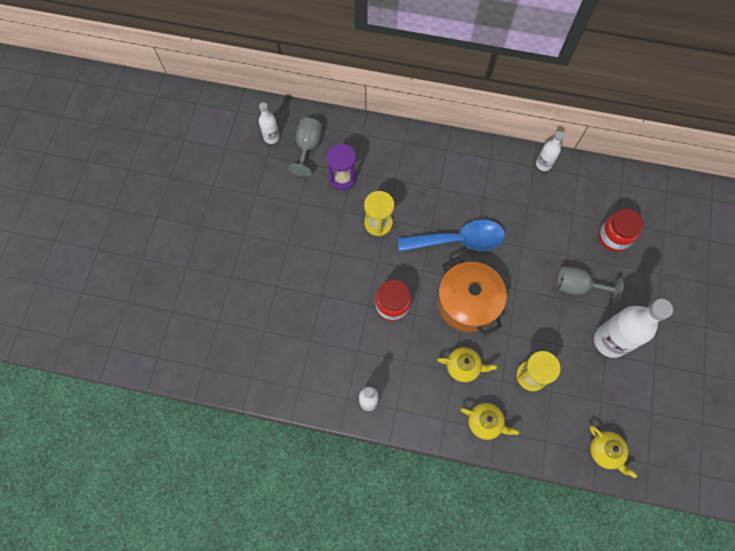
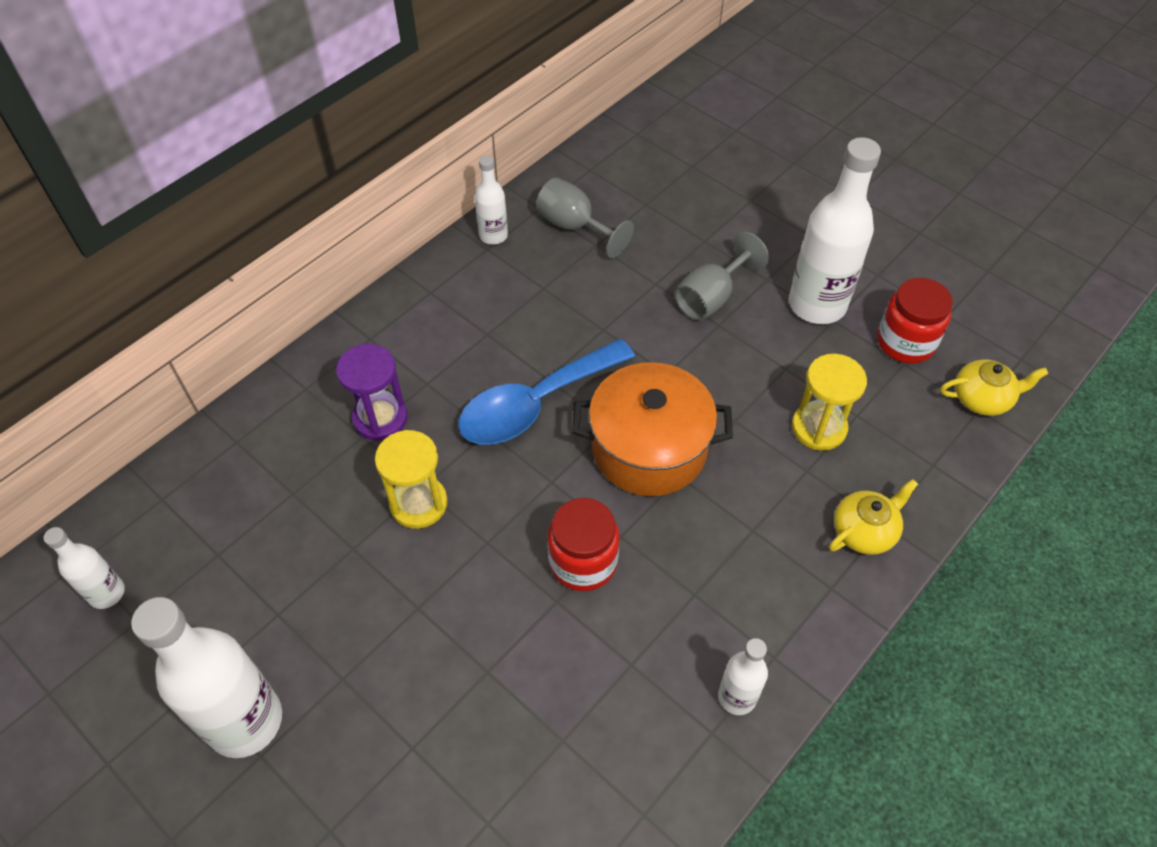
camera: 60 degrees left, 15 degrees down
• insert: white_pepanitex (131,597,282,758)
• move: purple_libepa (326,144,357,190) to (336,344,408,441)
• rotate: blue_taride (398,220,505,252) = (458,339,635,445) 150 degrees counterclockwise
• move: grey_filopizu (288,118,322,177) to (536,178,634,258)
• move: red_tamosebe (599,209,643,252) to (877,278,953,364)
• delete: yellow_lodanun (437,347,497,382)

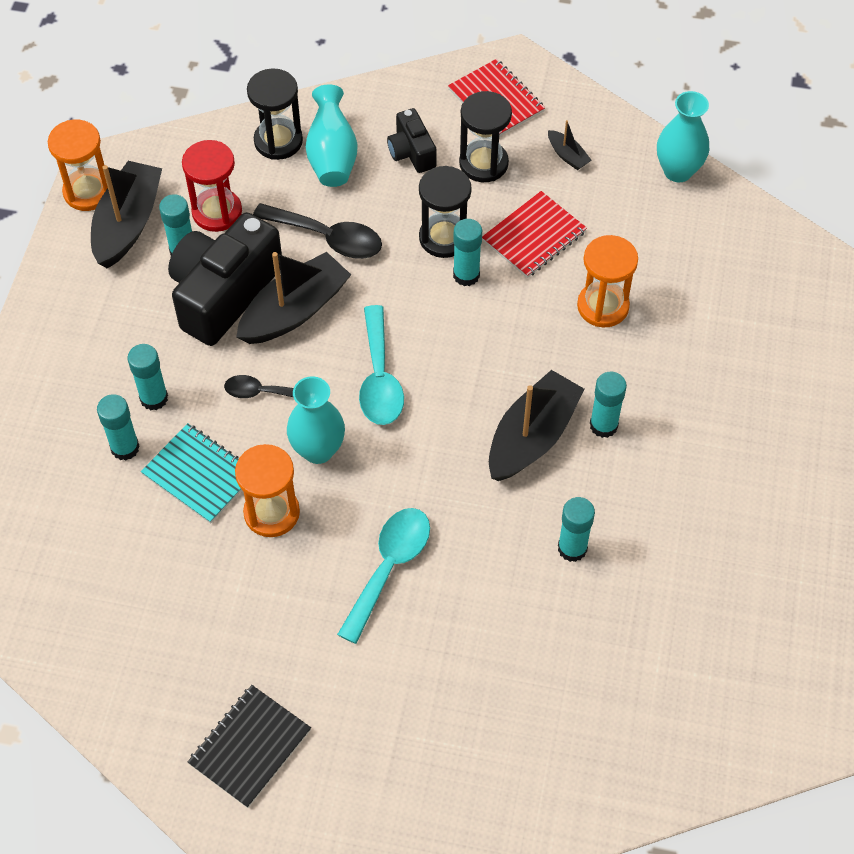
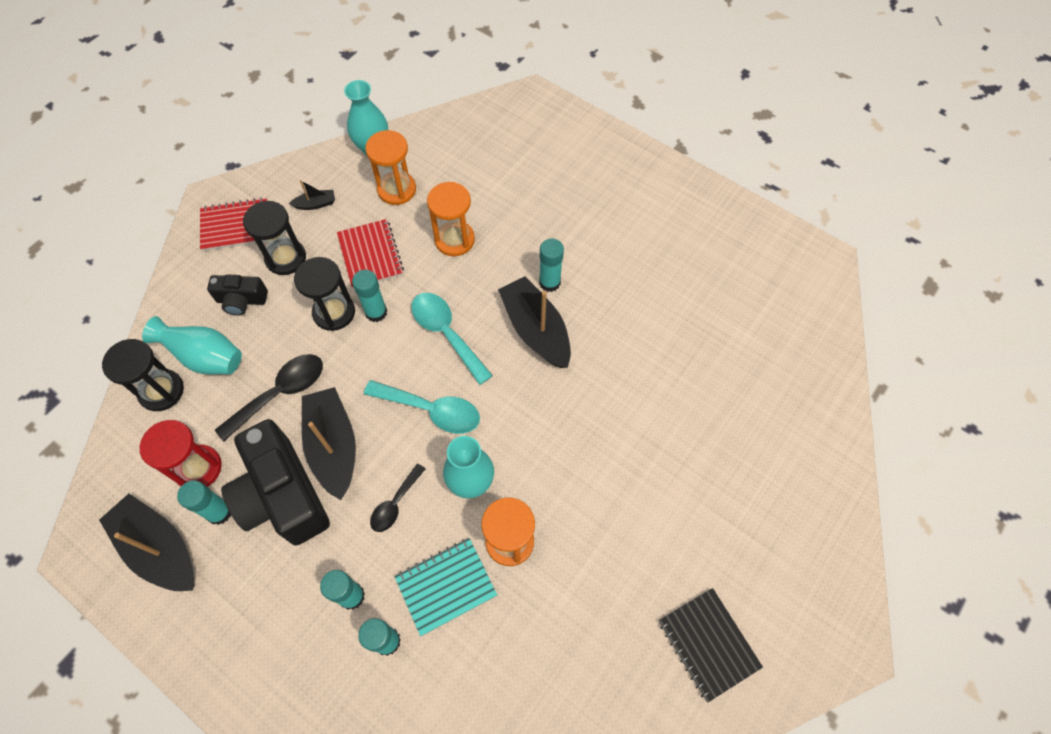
camera: 65 degrees left, 5 degrees up
• move: orange_libepa (48,120,108,211) to (365,130,416,205)
• move: turquoise_taride (337,508,430,644) to (411,293,493,385)
• delete: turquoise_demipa (558,497,595,562)

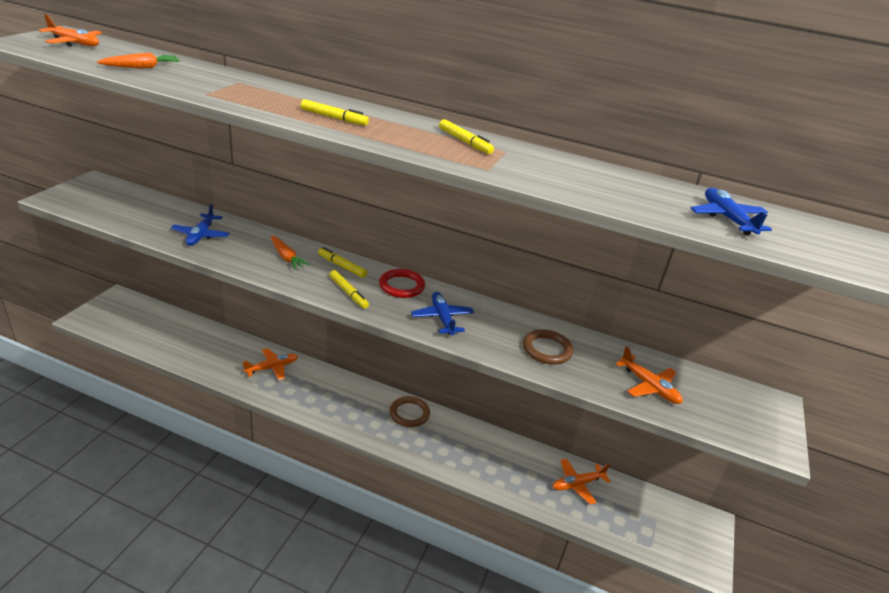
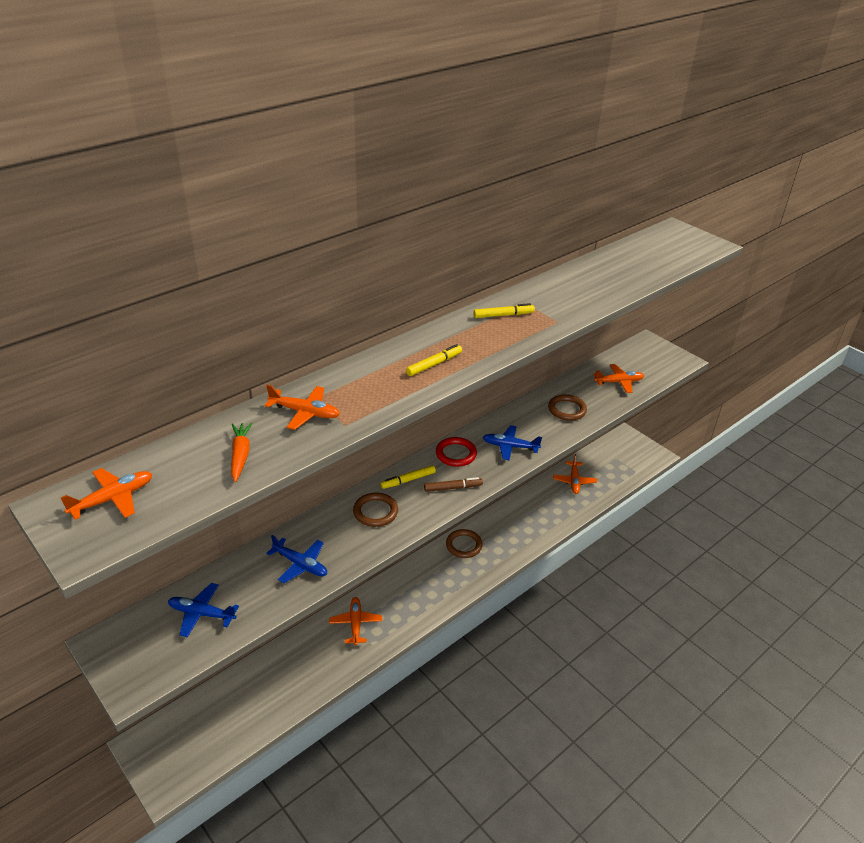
camera: 60 degrees left, 5 degrees up
• move: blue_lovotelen (691,188,772,235) to (168,583,239,637)
• insert: orange_lovotelen (264,385,340,430)
• replace: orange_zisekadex (271,236,310,270) to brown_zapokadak (353,493,398,527)
• recolor: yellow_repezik (329,270,369,309) to brown_repezik (424,477,483,492)

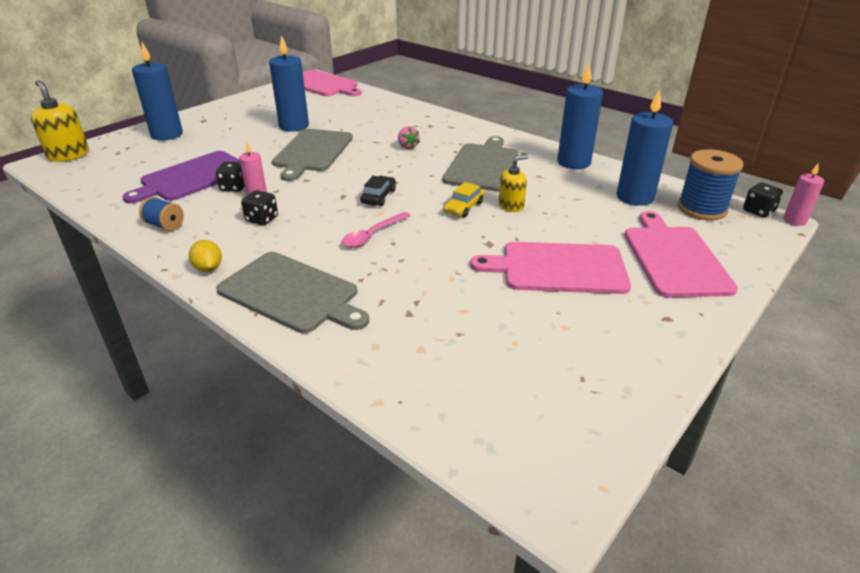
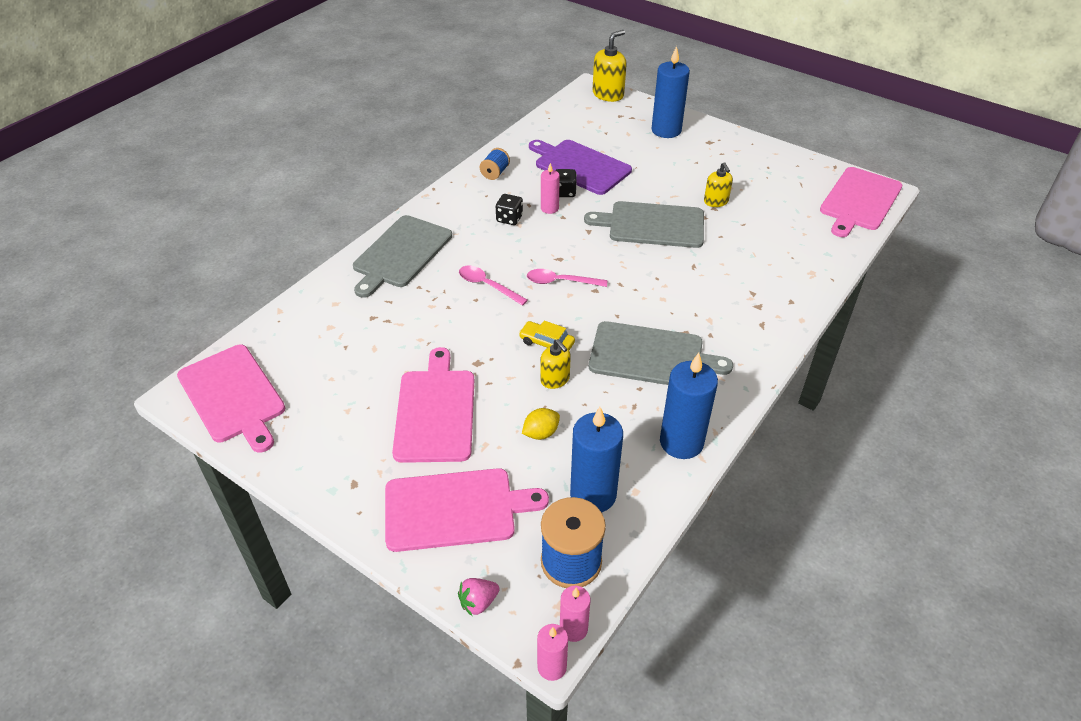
camera: 85 degrees right, 10 degrees up
• insert: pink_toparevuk (177,345,285,452)
• move: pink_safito (398,126,420,149) to (458,578,499,617)
• move: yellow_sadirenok (189,240,222,272) to (522,408,560,440)
• replace: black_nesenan (360,176,396,206) to pink_taride (527,269,607,287)
• replace: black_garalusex (743,182,783,217) to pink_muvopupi (560,586,590,642)
• replace: blue_muvopupi (269,35,309,131) to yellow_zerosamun (704,162,733,207)

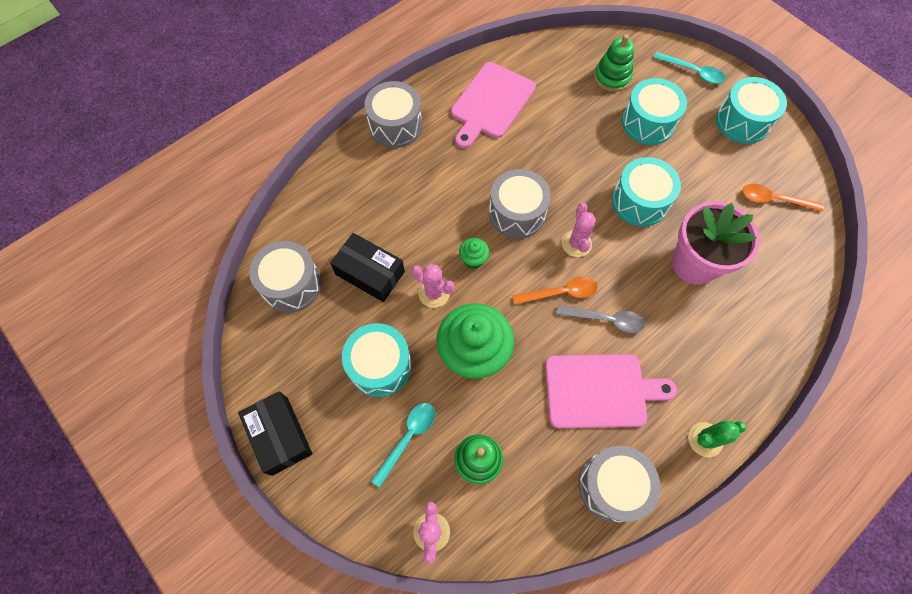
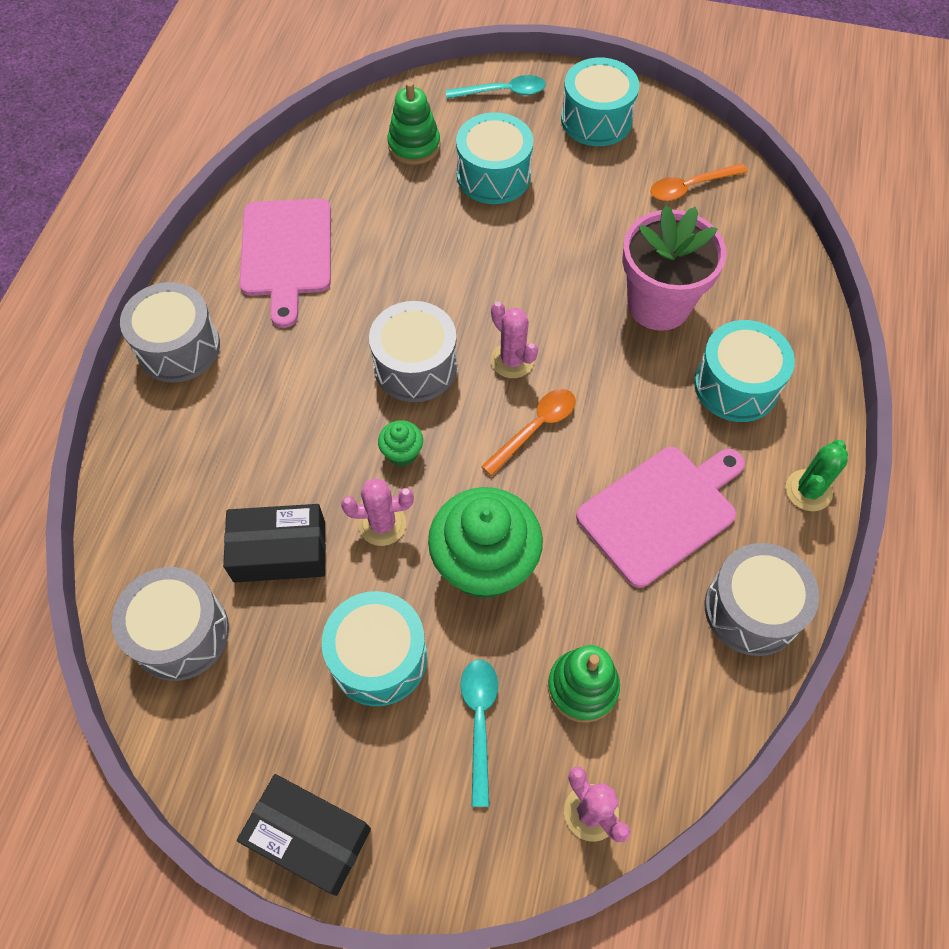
camera: 35 degrees left, 5 degrees down
• move: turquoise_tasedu (612,157,681,226) to (694,320,795,422)
• delete: grey_taride (556,305,645,333)

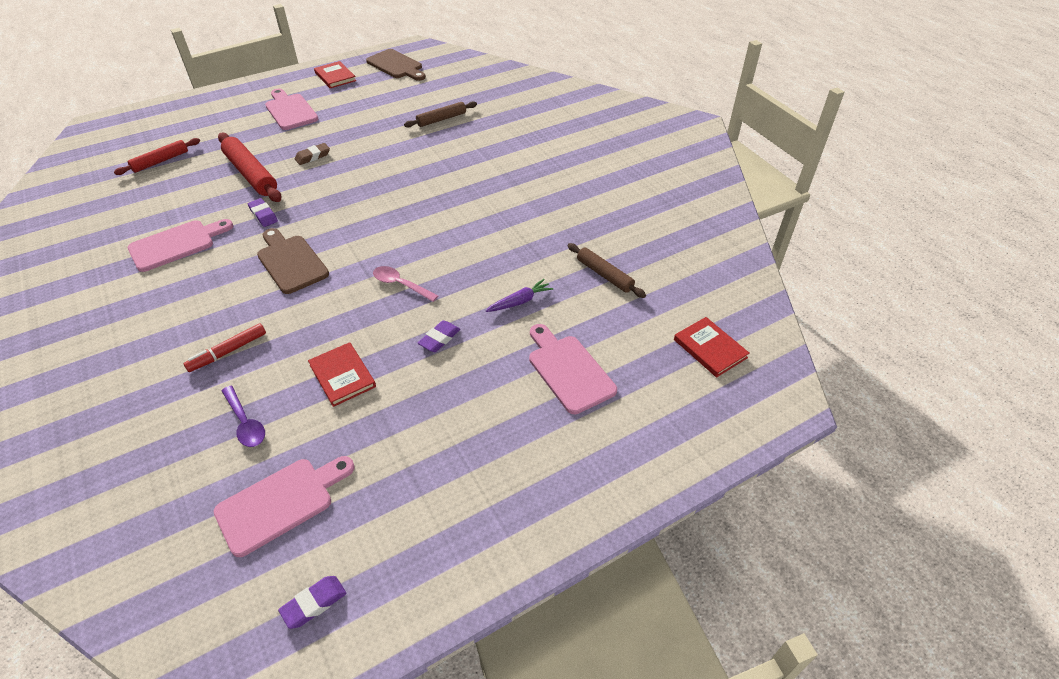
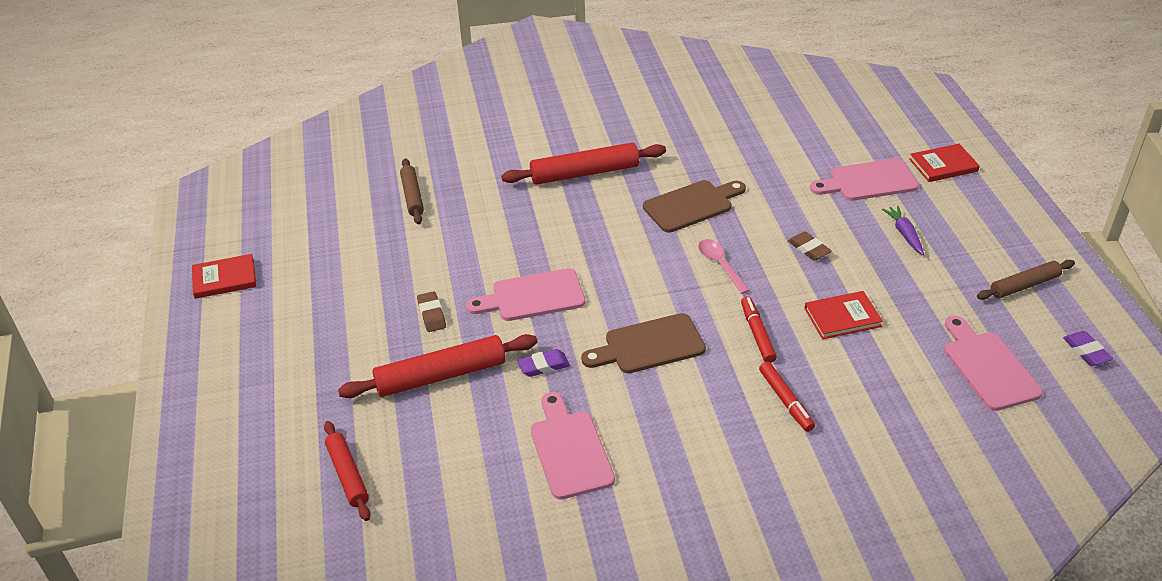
camera: 70 degrees left, 5 degrees down
• move: pink_toparevuk (265,89,318,130) to (466,268,585,321)
• insert: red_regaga (501,142,666,185)
• move: brown_toparevuk (366,49,426,81) to (643,180,746,233)
• rotate: pink_taride (373,266,438,302) = (698,239,750,294) 105 degrees clockwise
• insert: red_repezik (741,297,777,363)
• recolor: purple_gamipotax (418,320,460,352) to brown_gamipotax (788,231,832,261)
• move: purple_zisekadex (486,279,553,312) to (882,206,924,255)
• move: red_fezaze (674,317,750,377) to (909,144,980,182)
• move: brown_regaga (568,243,646,298) to (977,260,1075,300)
• delete: purple_taride (222,386,265,447)

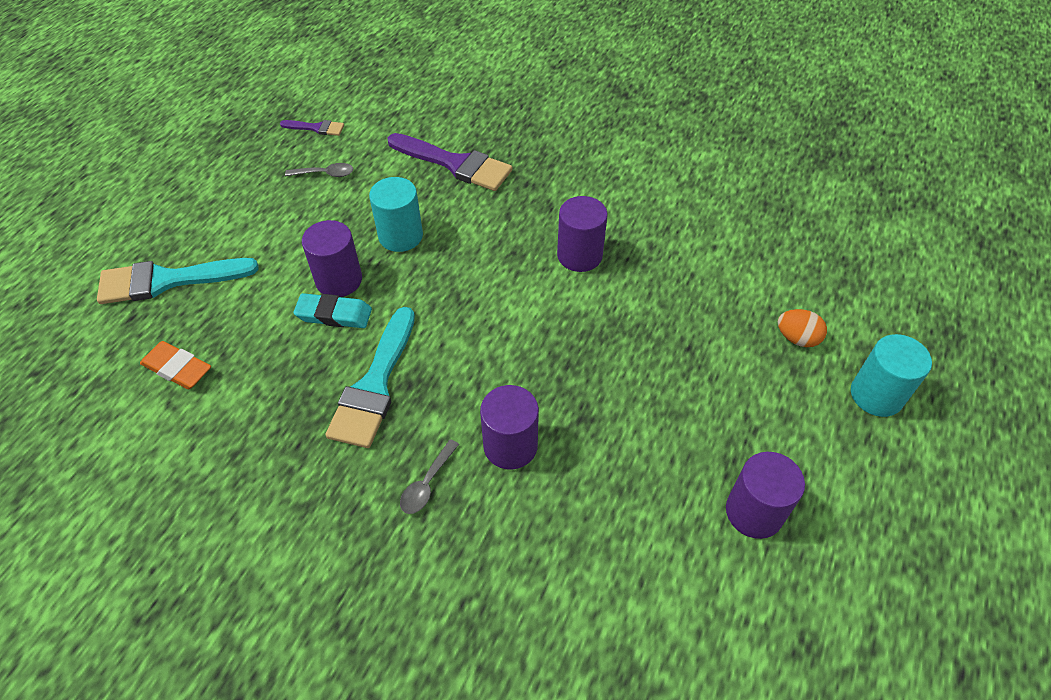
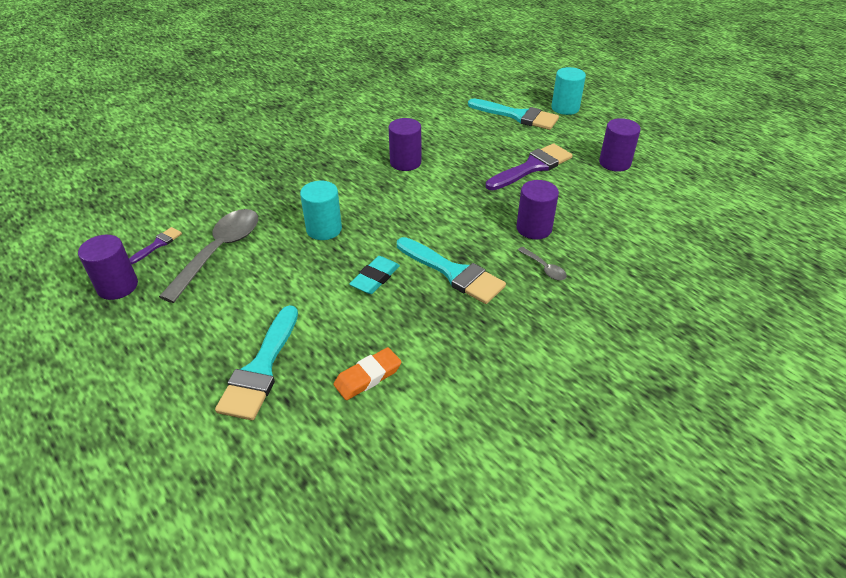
camera: 65 degrees left, 10 degrees down
• move: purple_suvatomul (302,220,362,297) to (78,235,138,300)
• resize: grey_taride (285,163,353,177) = (159,209,258,303) x2.26
• replace: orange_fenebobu (778,309,827,347) to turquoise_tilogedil (468,98,559,130)
• move: purple_tilogedil (387,133,512,191) to (486,143,573,190)

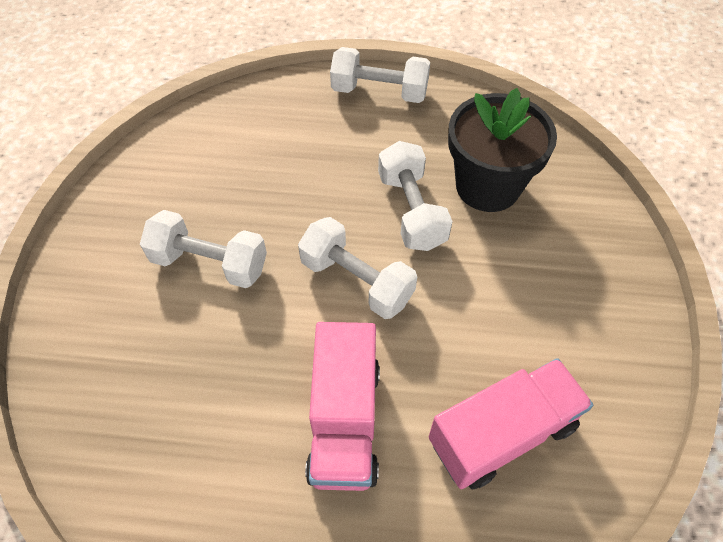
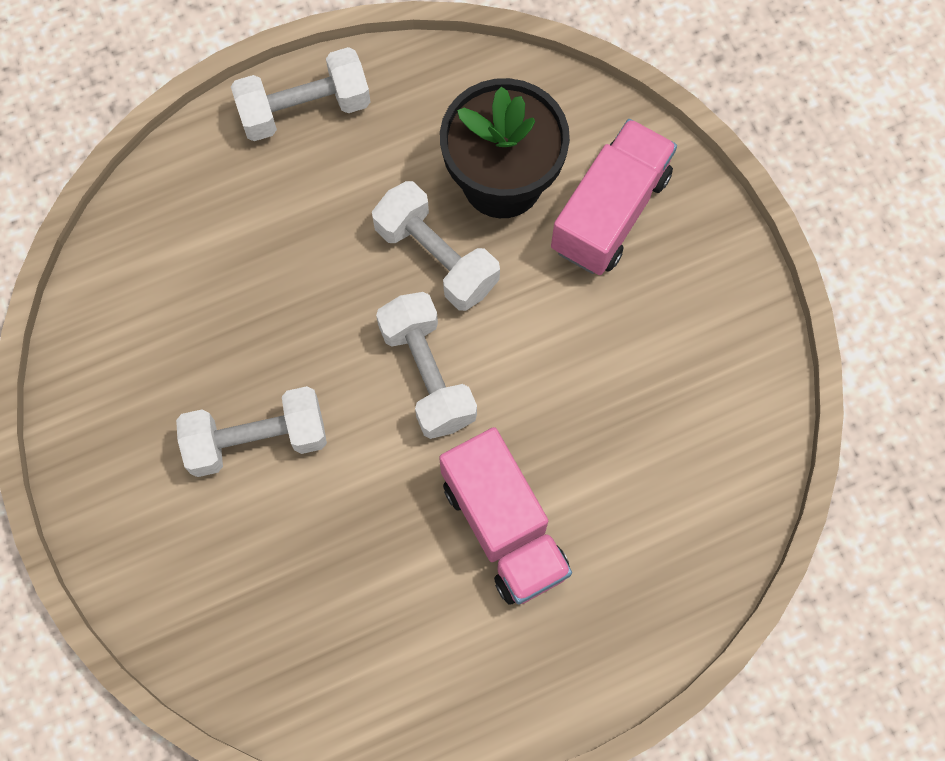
camera: 30 degrees left, 15 degrees up
• rotate: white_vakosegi (298,217,417,319) = (376,292,477,439) 60 degrees clockwise
• move: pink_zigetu (429,358,593,489) to (551,119,677,275)

